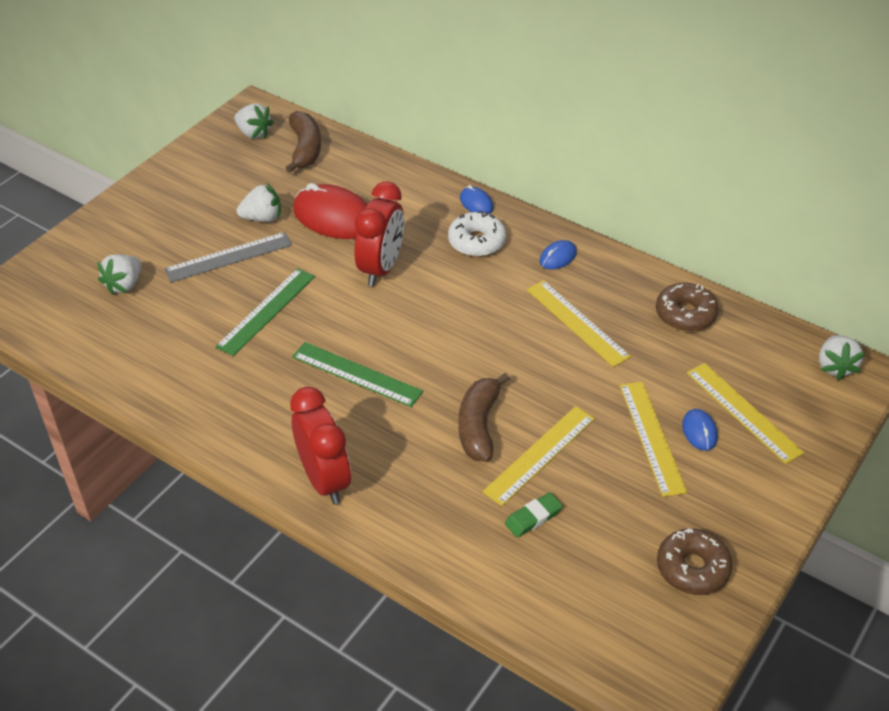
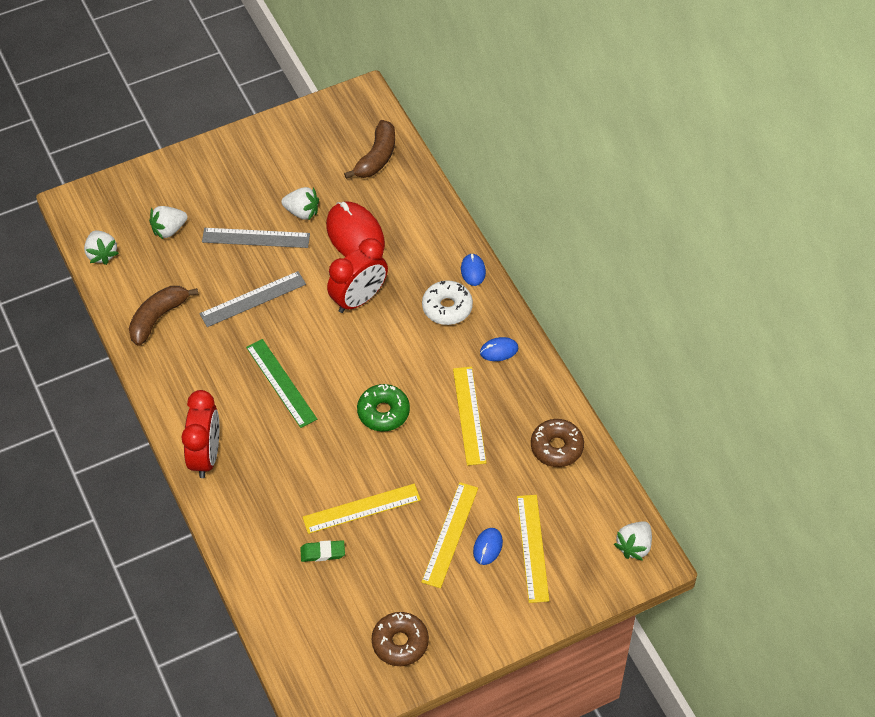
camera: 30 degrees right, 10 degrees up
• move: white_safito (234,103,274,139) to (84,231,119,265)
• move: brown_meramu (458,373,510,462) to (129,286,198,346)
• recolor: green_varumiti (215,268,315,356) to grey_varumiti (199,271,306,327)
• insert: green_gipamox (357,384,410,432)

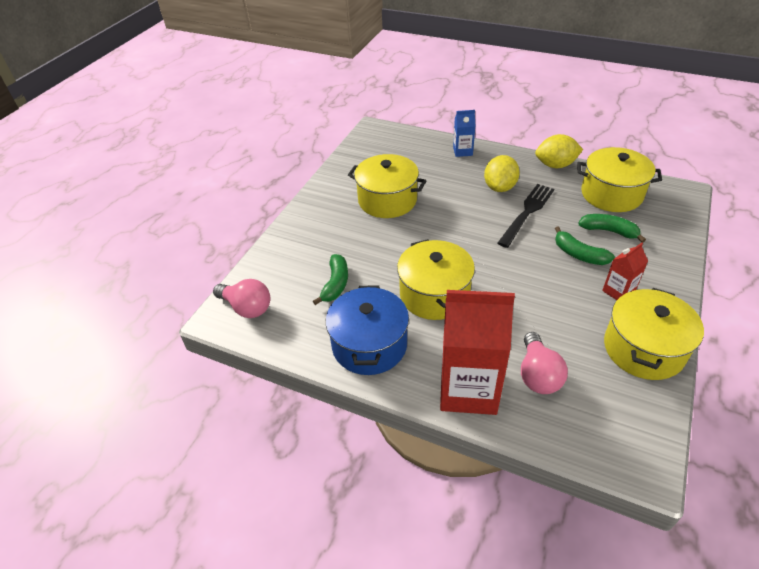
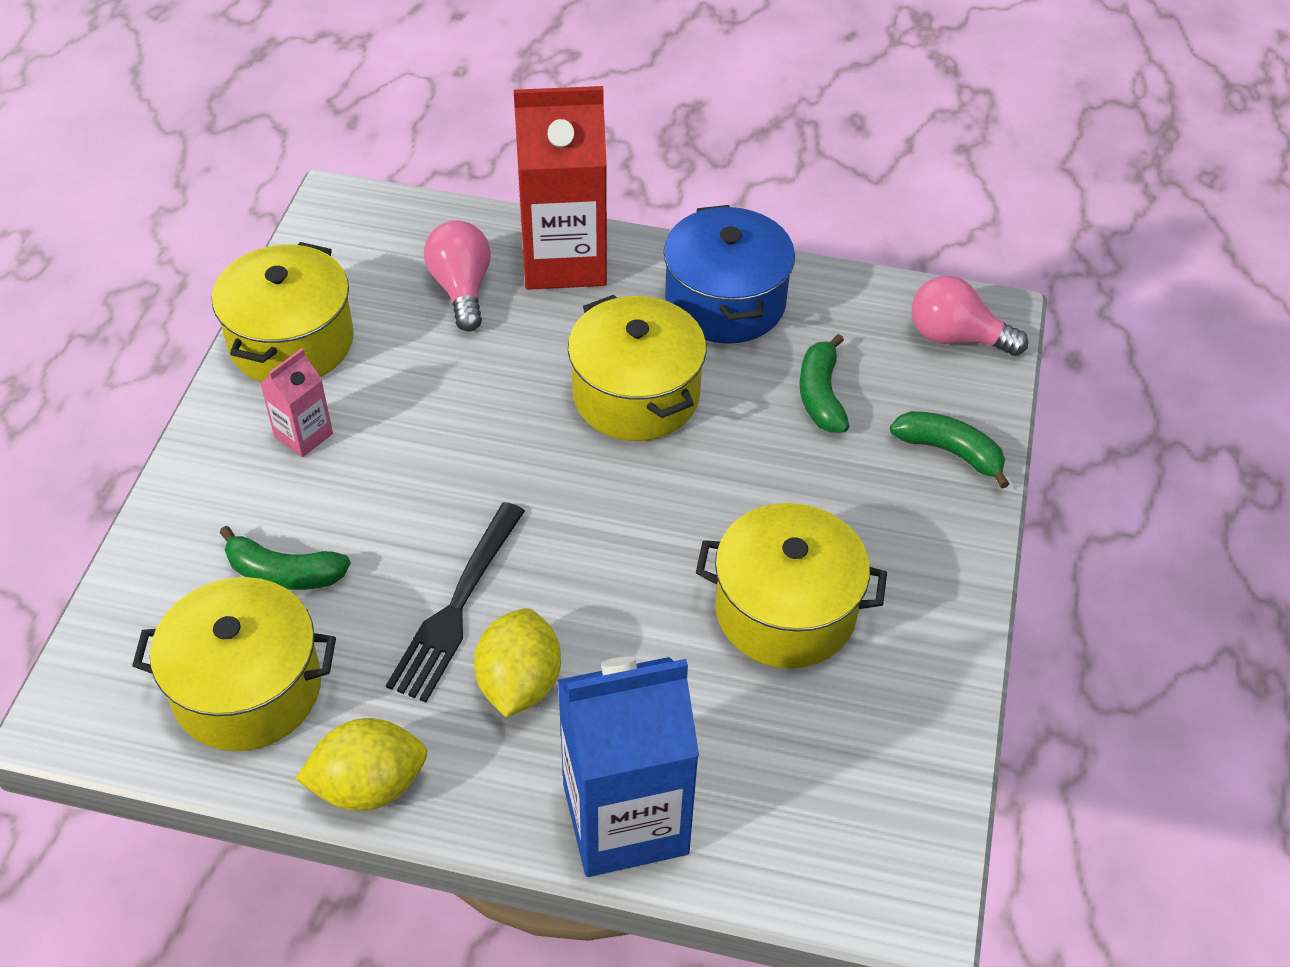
camera: 165 degrees right, 5 degrees up
• recolor: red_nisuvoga (602,243,648,300) to pink_nisuvoga (260,348,333,457)
• resize: blue_nisuvoga (453,110,475,157) = (558,656,699,877) x2.11
• move: green_meramu (555,226,615,265) to (890,411,1010,489)

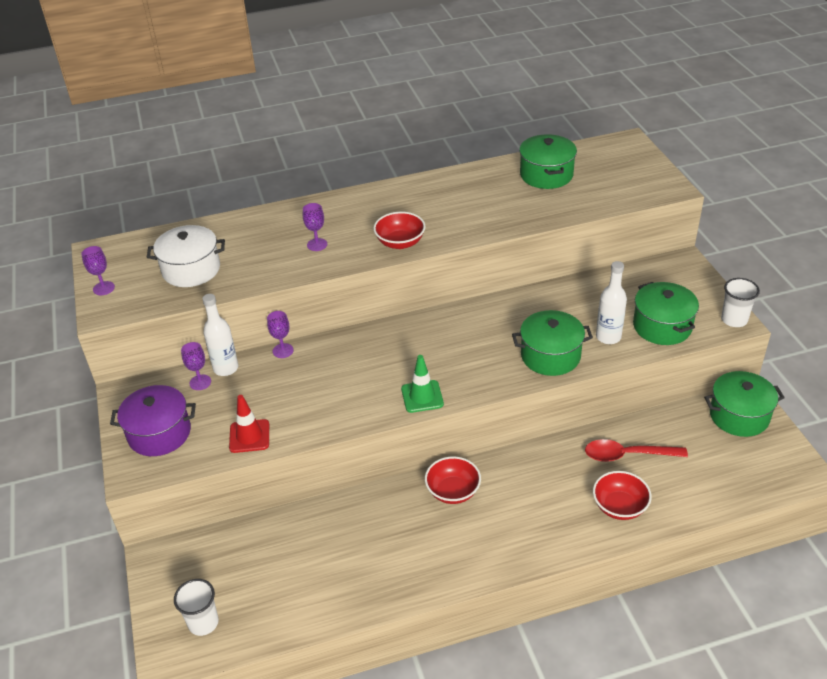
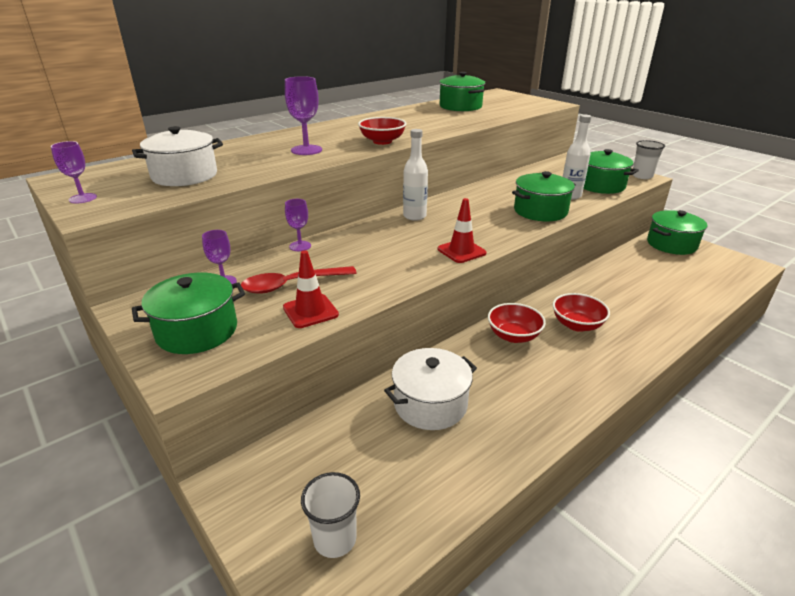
camera: 25 degrees left, 10 degrees down
• recolor: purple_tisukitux (110,385,196,456) to green_tisukitux (132,273,245,354)
• move: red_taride (585,439,688,462) to (241,266,357,294)
• resize: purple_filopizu (303,203,327,251) = (285,76,322,155) x1.55
• insert: white_tisukitux (384,348,477,430)
• move: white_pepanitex (202,294,238,376) to (403,129,428,221)
• recolor: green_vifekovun (401,355,444,413) to red_vifekovun (437,198,487,263)
• move: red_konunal (593,471,652,520) to (553,293,610,332)

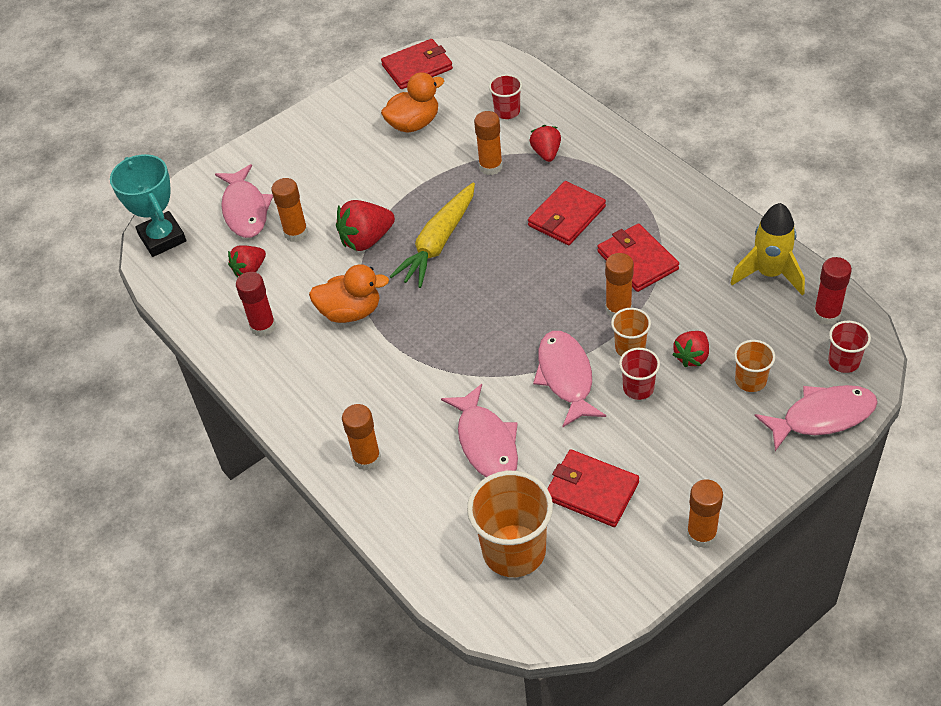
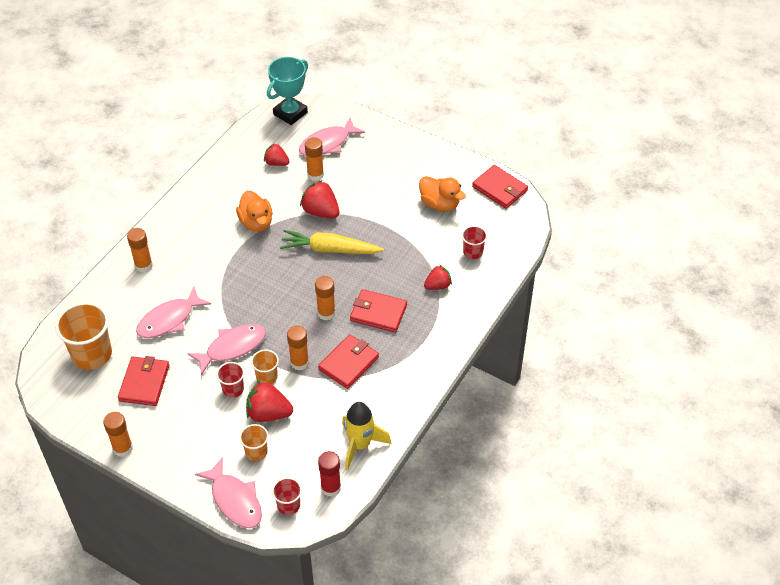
camera: 65 degrees right, 0 degrees up
• resize: red_safito (672,331,709,367) = (246,381,293,422) x1.54
• move: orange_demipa (474,111,503,175) to (315,276,336,321)
• delete: red_demipa (236,272,276,337)

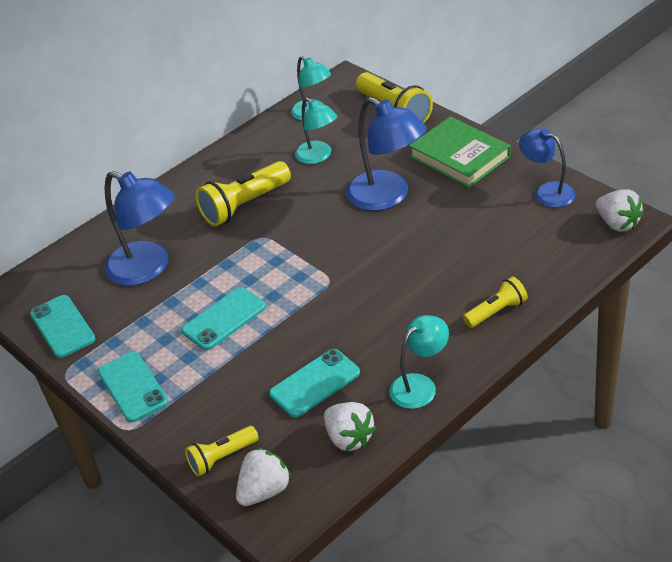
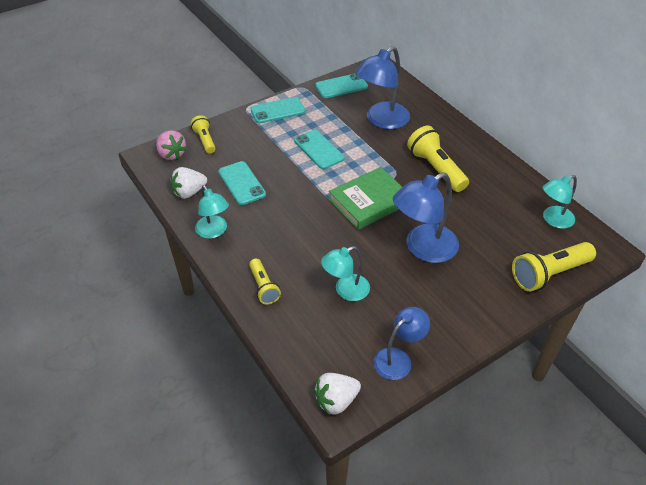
camera: 95 degrees right, 5 degrees up
• recolor: white_safito (236,448,292,506) to pink_safito (156,130,187,160)
• move: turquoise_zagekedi (295,98,337,164) to (321,246,370,301)
• move: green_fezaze (409,116,511,188) to (329,167,402,230)

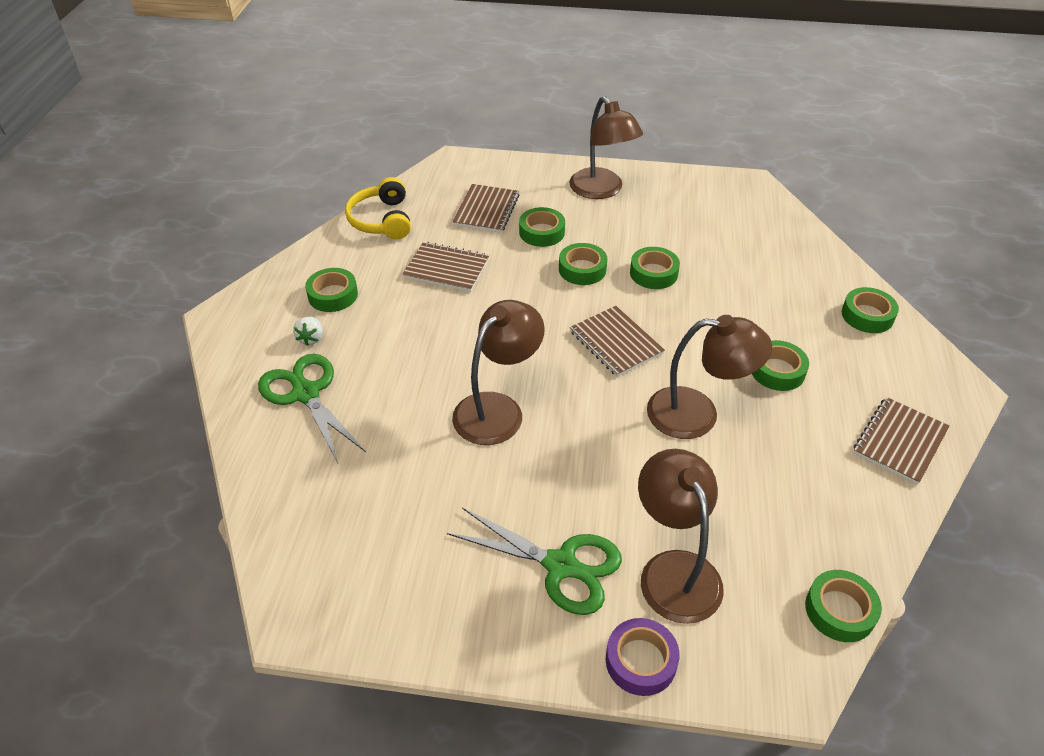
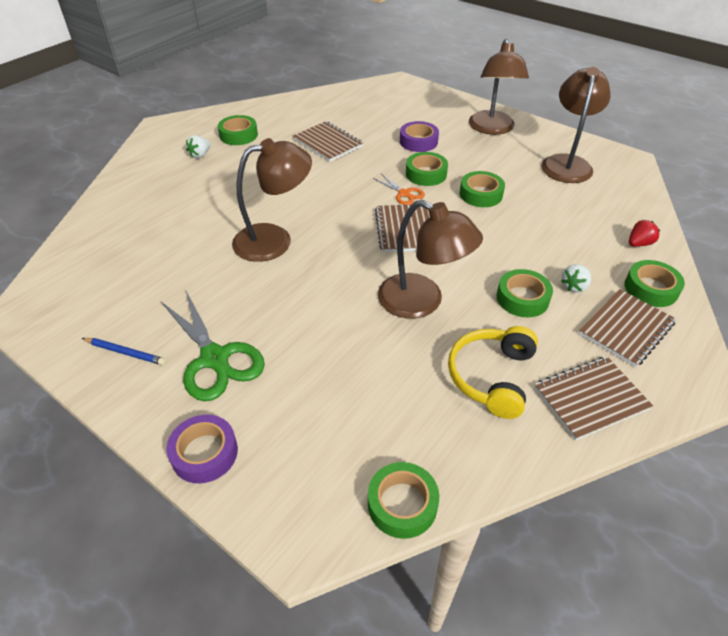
camera: 30 degrees right, 0 degrees up
• insert: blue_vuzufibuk (82,338,166,365)
• insert: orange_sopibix (373,174,425,205)
• recolor: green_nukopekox (519,207,565,247) to purple_nukopekox (400,121,439,152)
• move: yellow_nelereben (345,177,411,239) to (448,326,538,419)
• move: brown_zagekedi (638,449,724,624) to (541,67,611,183)
• insert: white_safito (561,264,591,293)
• move: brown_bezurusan (452,184,520,233) to (579,289,676,367)
• insert: red_safito (629,220,660,247)
• delete: green_sopibix (258,354,366,463)

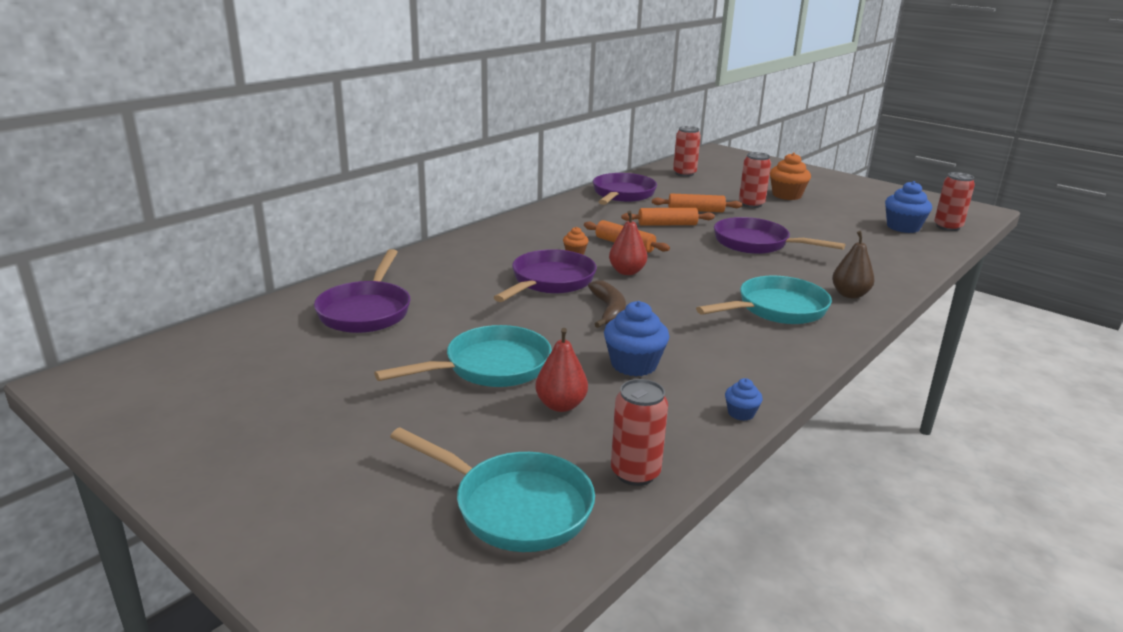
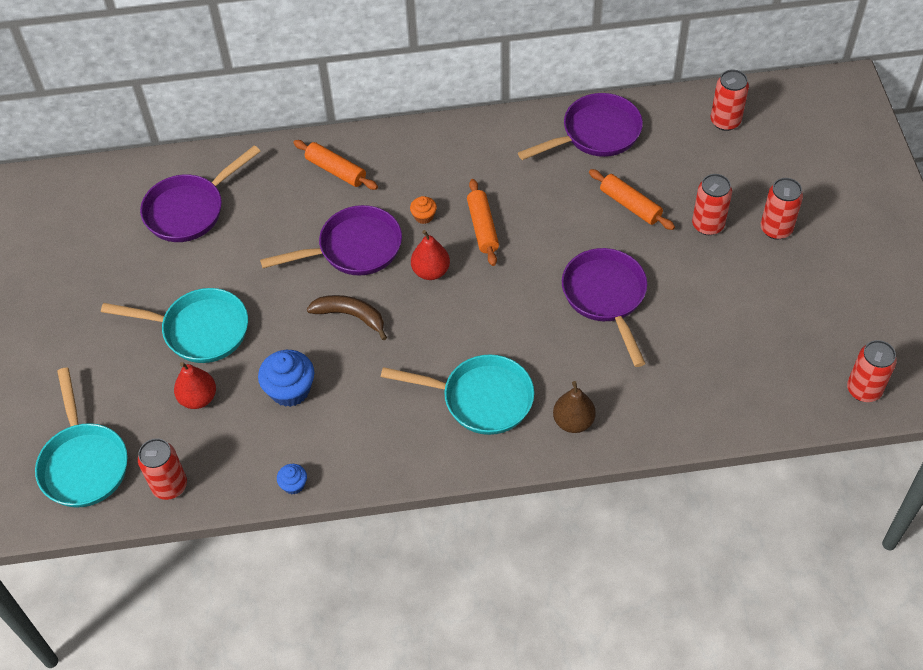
camera: 45 degrees right, 30 degrees up
• move: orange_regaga (621,208,715,226) to (293,140,378,190)
• rotate: brown_meramu (588,280,626,328) = (307,295,387,340) 105 degrees counterclockwise
• replace: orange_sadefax (770,153,811,200) to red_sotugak (761,178,803,240)
• delete: blue_sadefax (885,181,932,233)

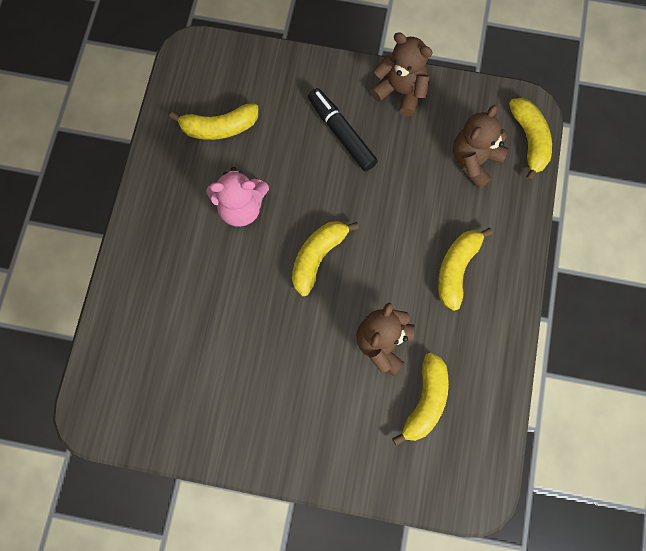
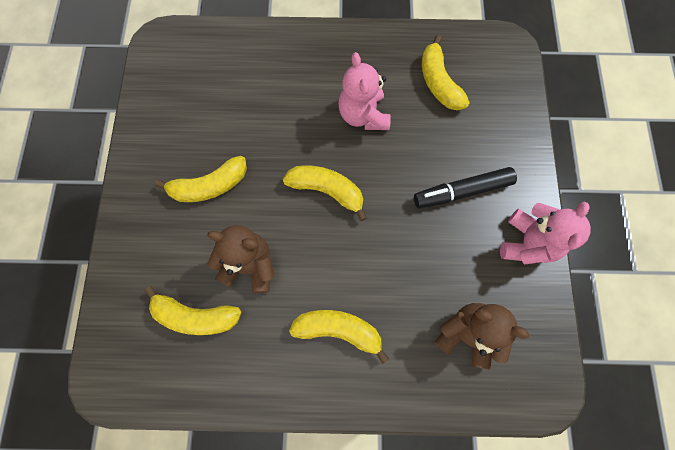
camera: 80 degrees right, 0 degrees up
• move: yellow_meramu (509,98,552,181) to (154,156,247,202)
• rotate: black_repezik (308,88,378,171) = (414,167,517,209) 150 degrees counterclockwise
• recolor: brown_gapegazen (370,32,433,116) to pink_gapegazen (500,202,591,265)

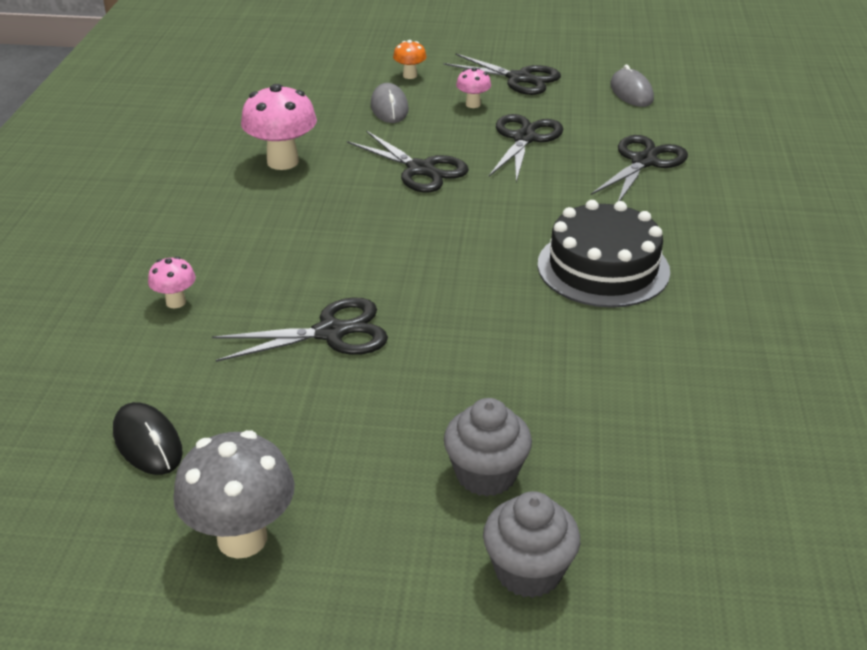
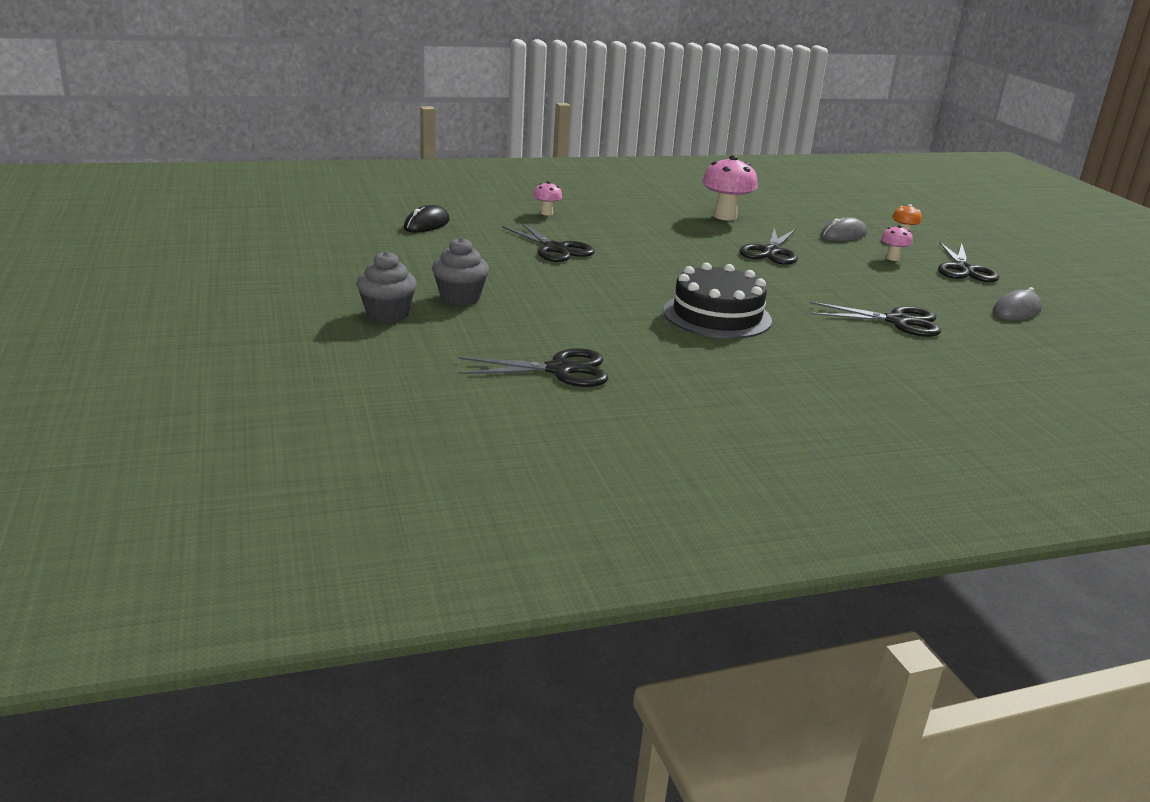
camera: 65 degrees right, 10 degrees down
• move: black_sopibix (489,114,563,182) to (458,348,609,387)
• delete: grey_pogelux (173,430,295,559)

